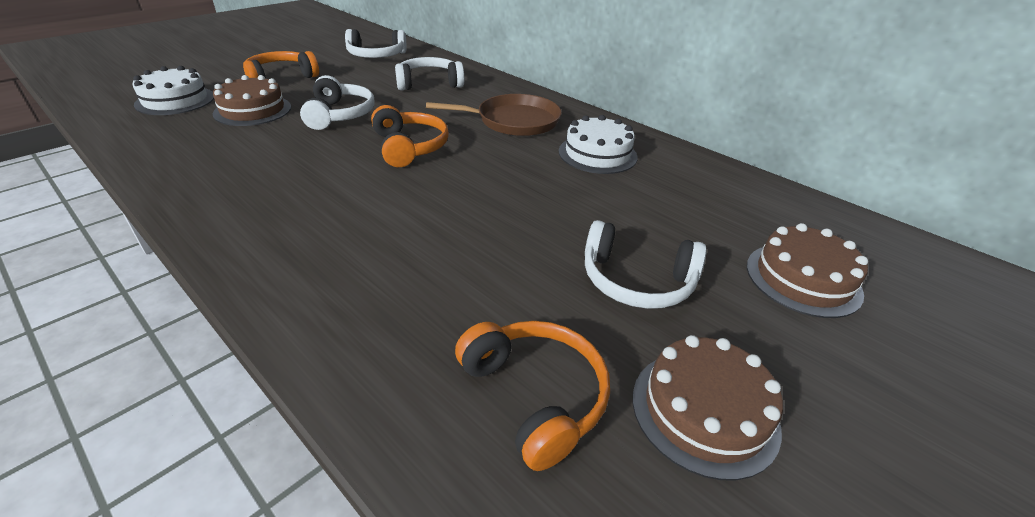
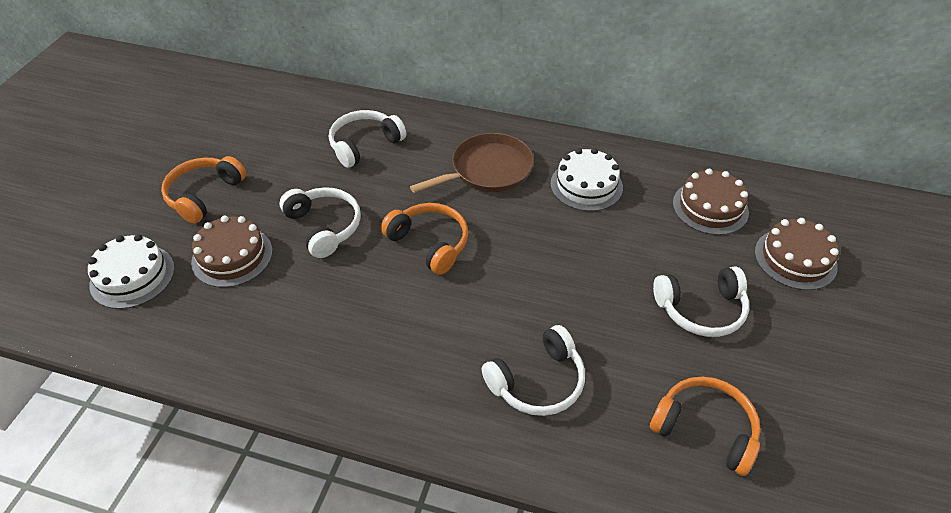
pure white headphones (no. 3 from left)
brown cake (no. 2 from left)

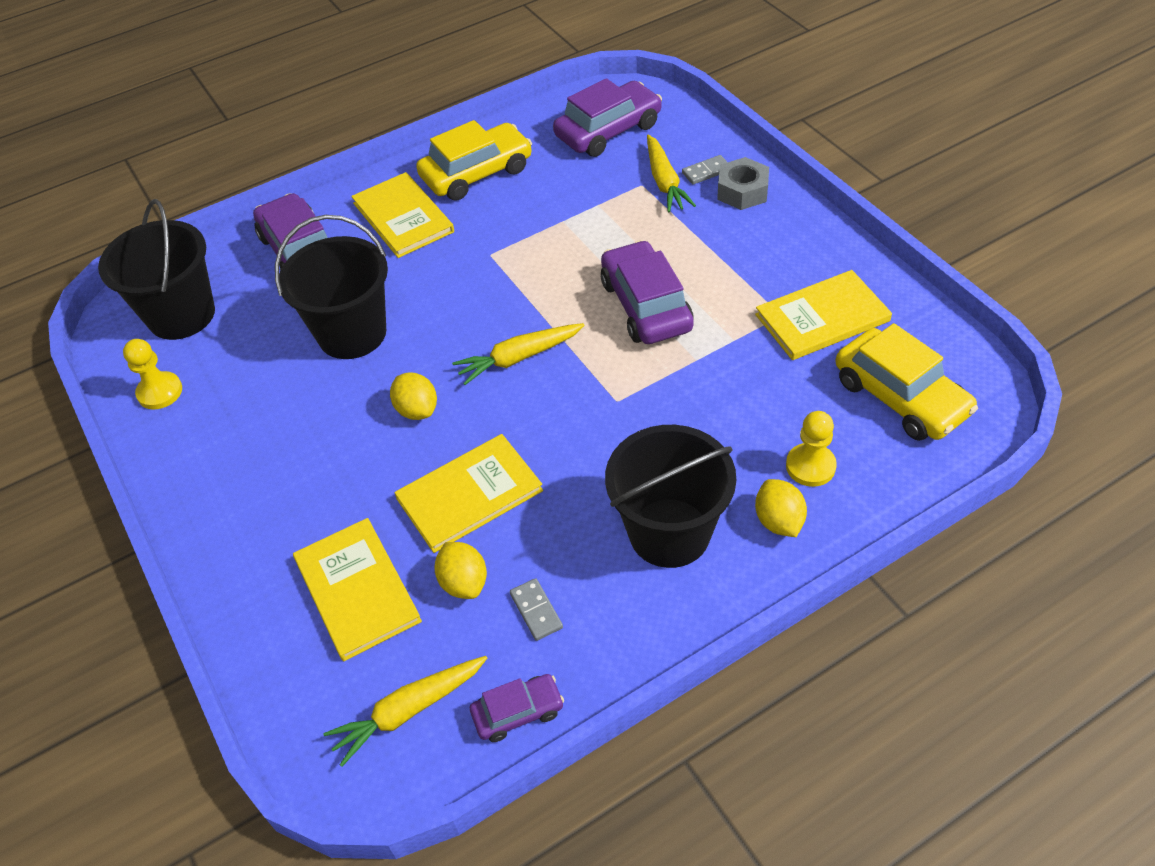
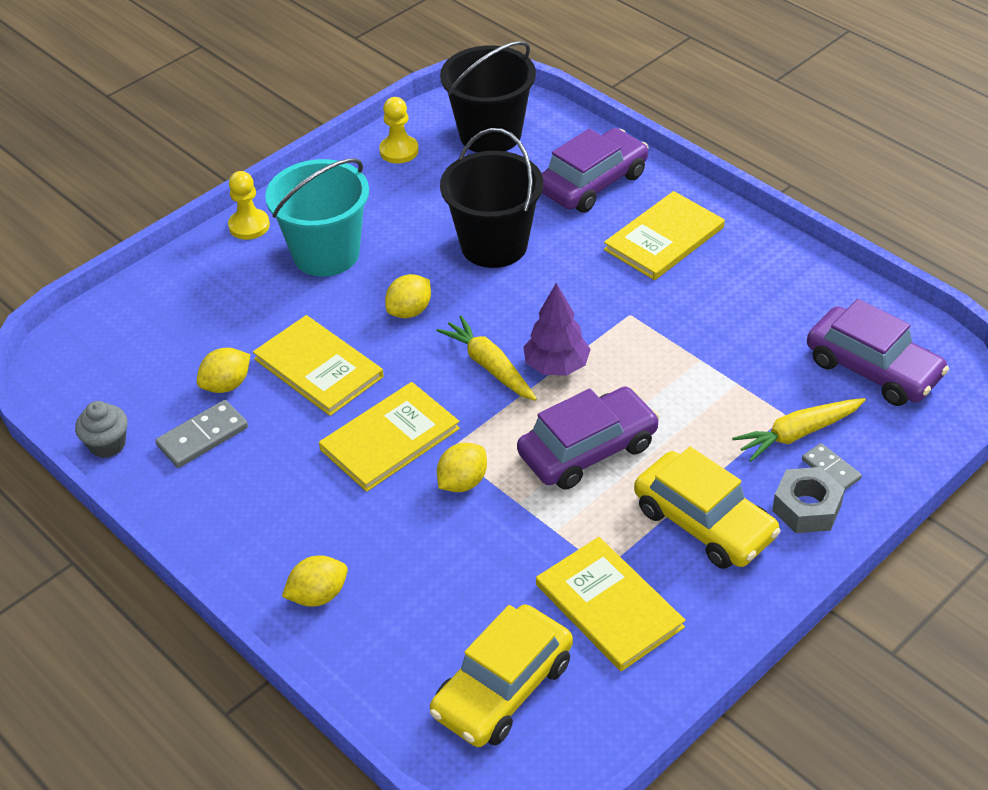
ash-grey cupcake
ash-grey domino (no. 1 from left)
bright yellow game pawn (no. 1 from left)
turquoise pail
bright yellow hardcover (no. 2 from left)
bright yellow citrus fruit (no. 4 from left)
royal purple toy tree
bright yellow car (no. 2 from left)
bright yellow root vegetable (no. 1 from left in the first image)
ebony pail (no. 3 from left in the first image)

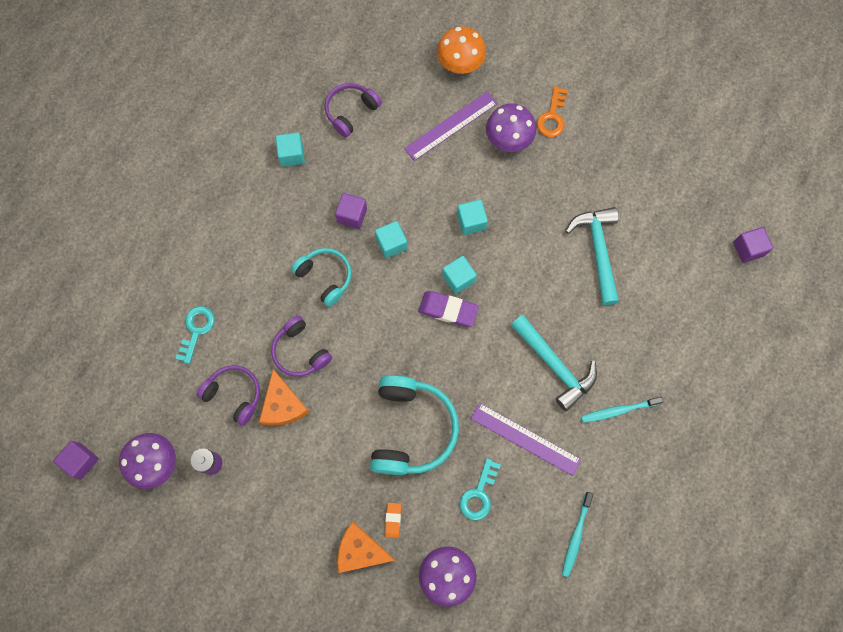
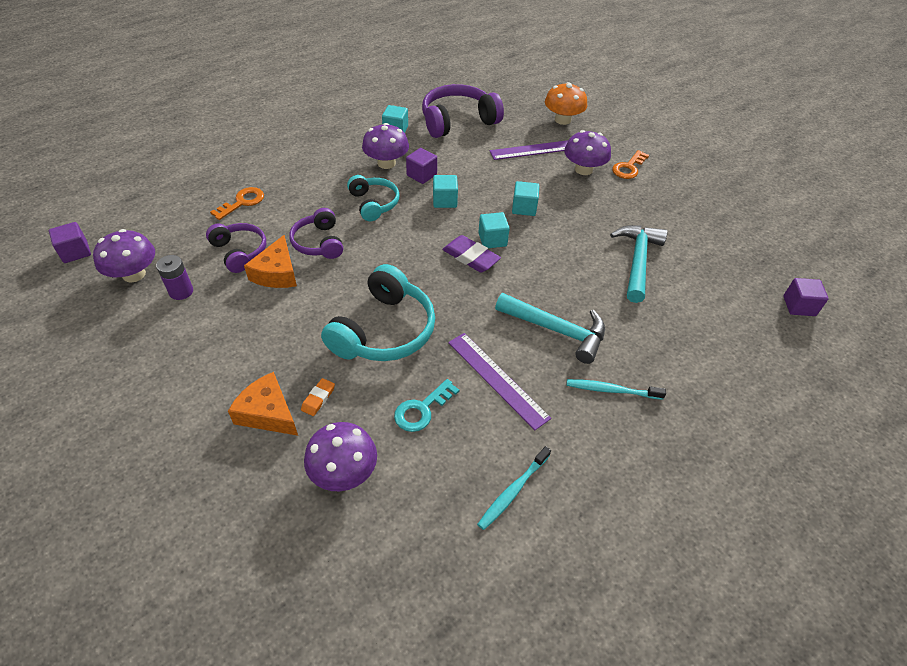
orange latchkey (no. 1 from left)
royal purple mushroom (no. 3 from left)
royal purple headphones (no. 3 from left)
turquoise carpenter's hammer (no. 1 from left)

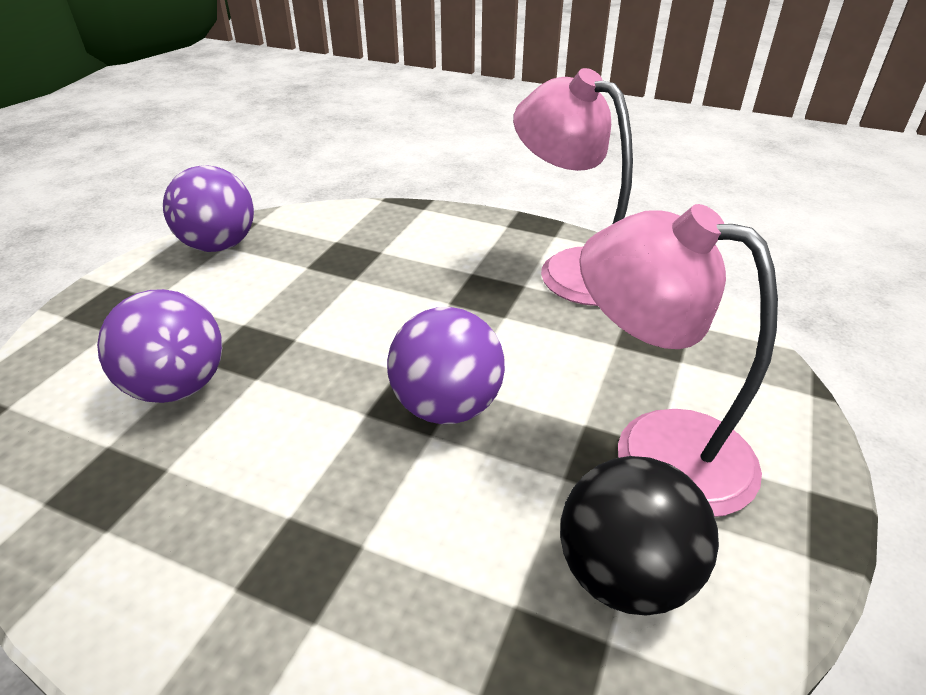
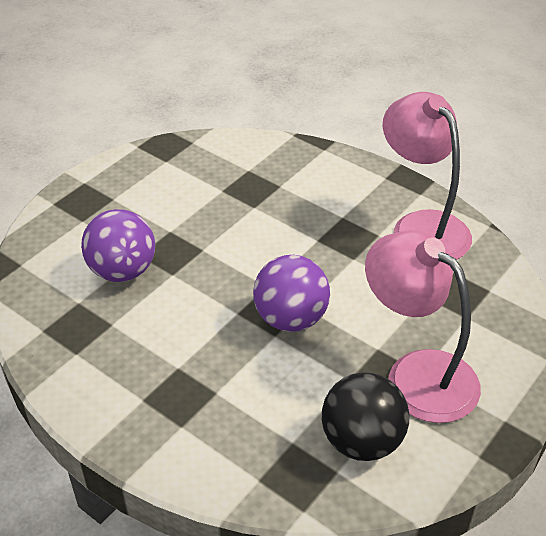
royal purple play ball (no. 2 from left in the first image)

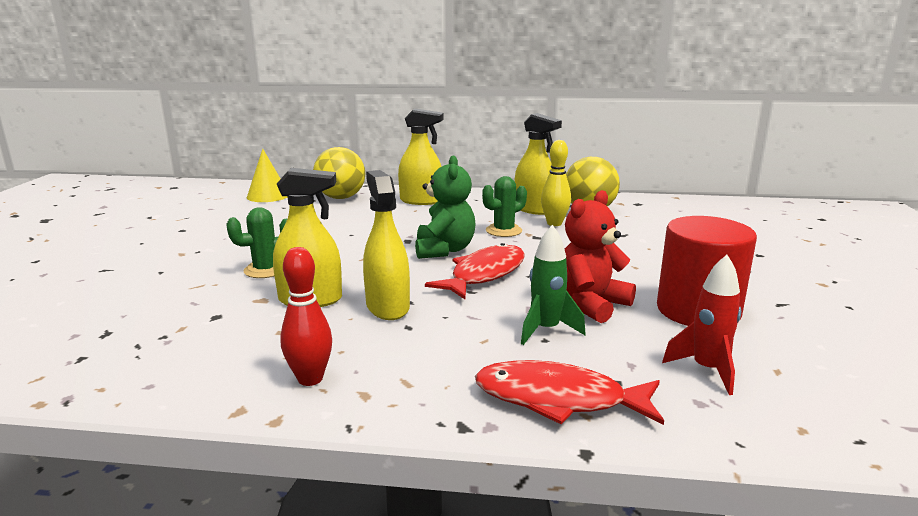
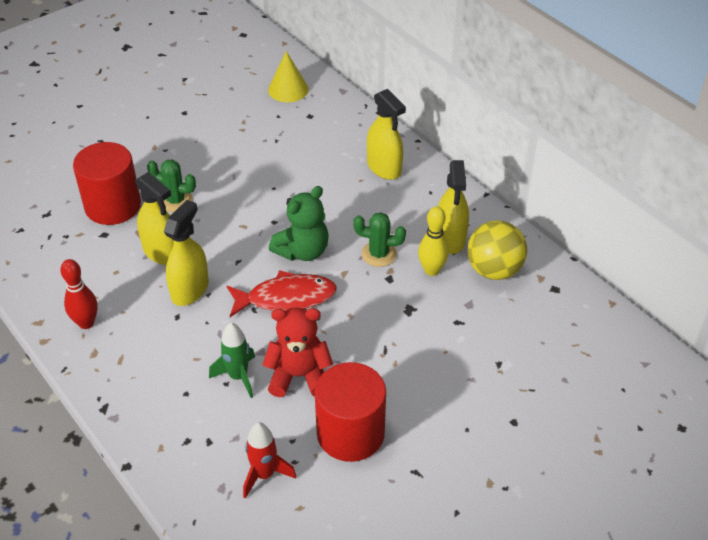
red solid cylinder (no. 1 from left)
bright yellow play ball (no. 1 from left in the first image)
red fish figure (no. 2 from left in the first image)

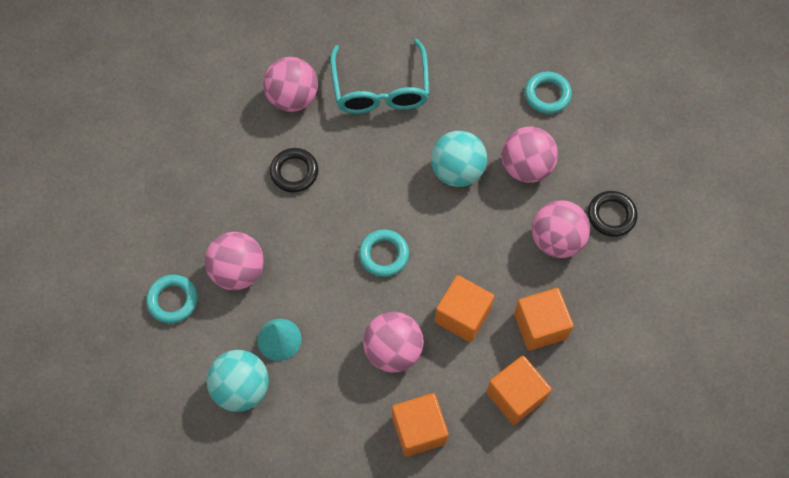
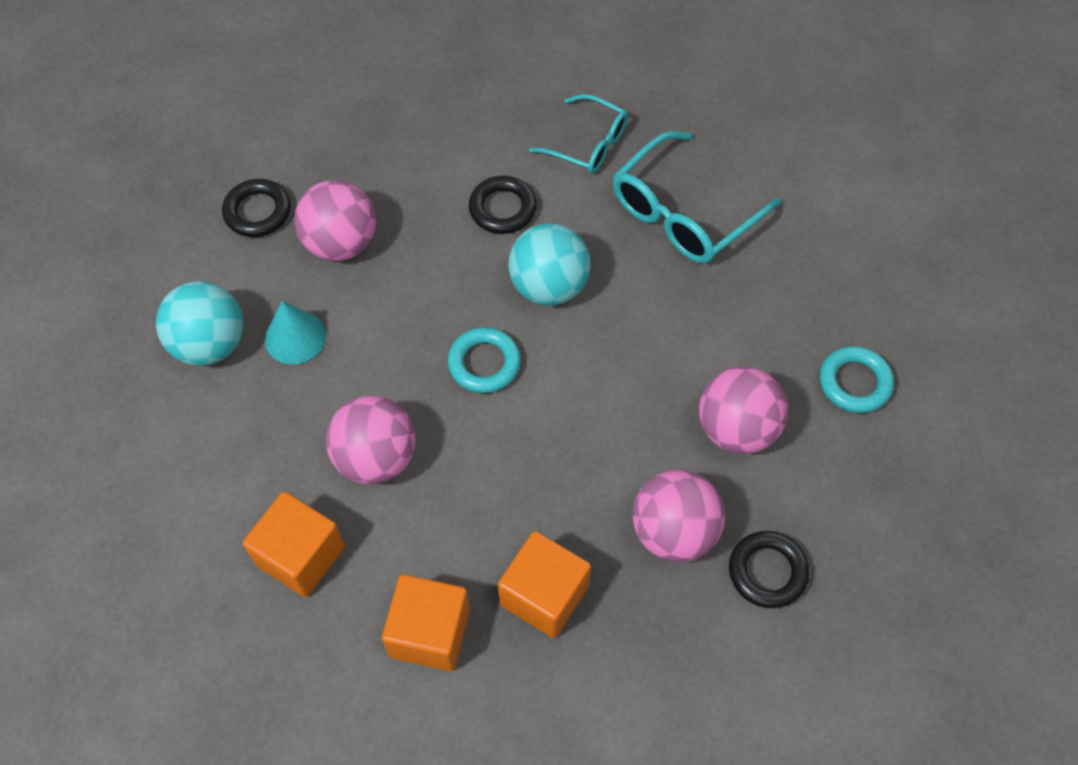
ebony torus (no. 1 from left)
turquoise play ball (no. 2 from left)
turquoise spectacles (no. 1 from left)
orange solid cube (no. 2 from left in the first image)

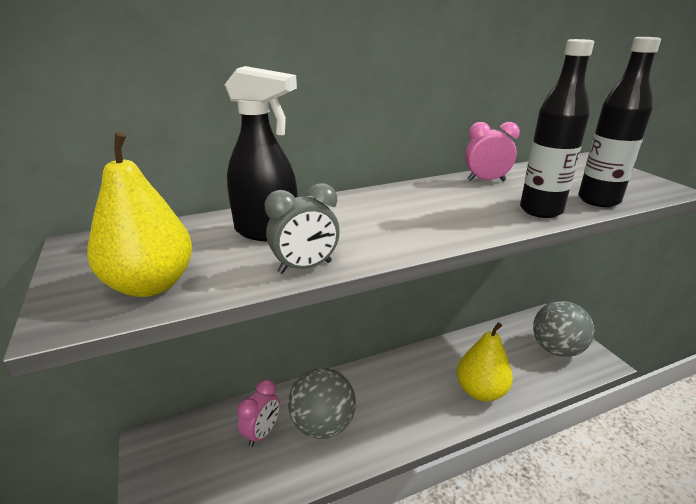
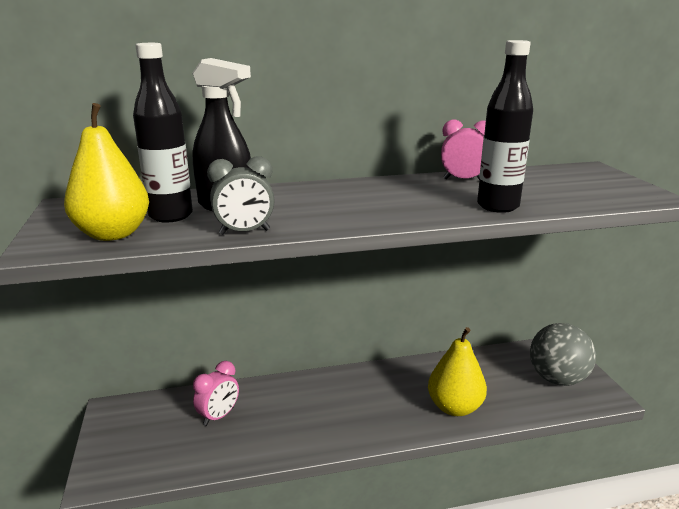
ebony flask (no. 1 from left)
ash-grey play ball (no. 1 from left in the first image)

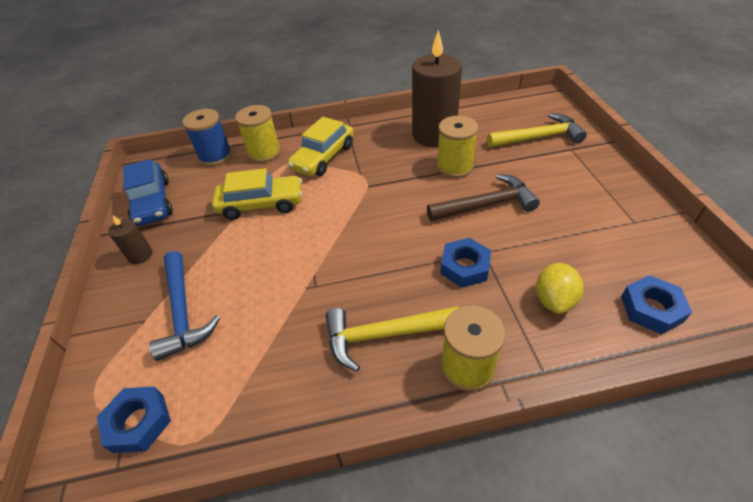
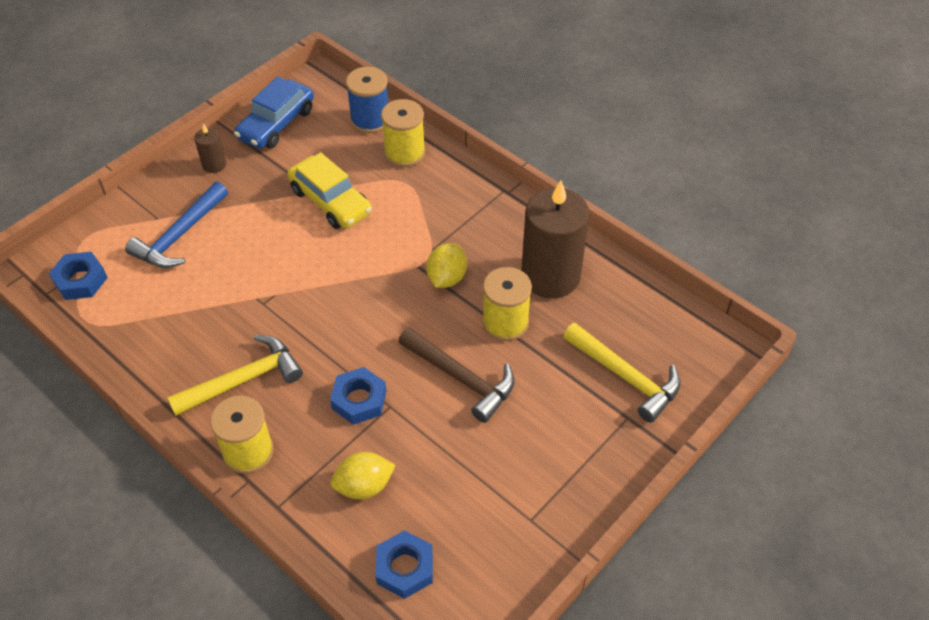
bright yellow carpenter's hammer (no. 1 from left)
bright yellow citrus fruit (no. 2 from left)
bright yellow car (no. 2 from left in the first image)

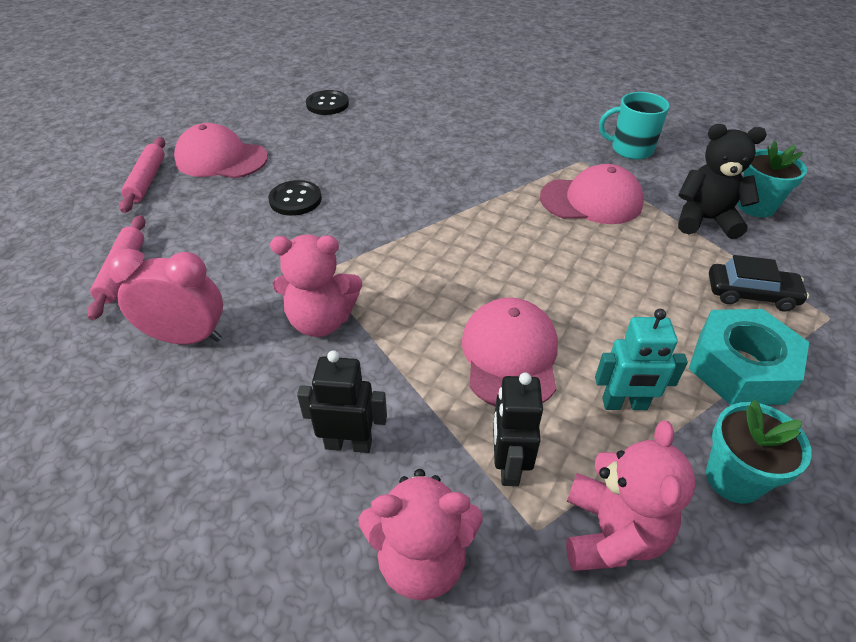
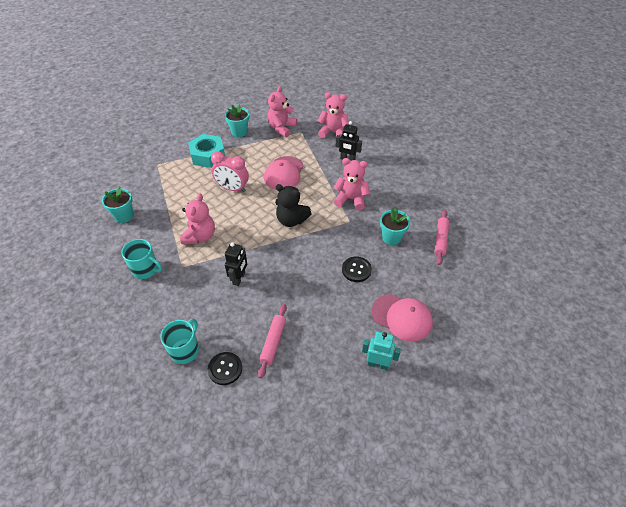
turquoise tea mug (no. 2 from left)
pink teddy (no. 1 from left)
ebony button (no. 1 from left)
pink alarm clock
ebony robot figure (no. 1 from left)
pink rolling pin (no. 1 from left)
ebony teddy
turquoise robot figure
turquoise plant pot (no. 3 from left)
ebony car

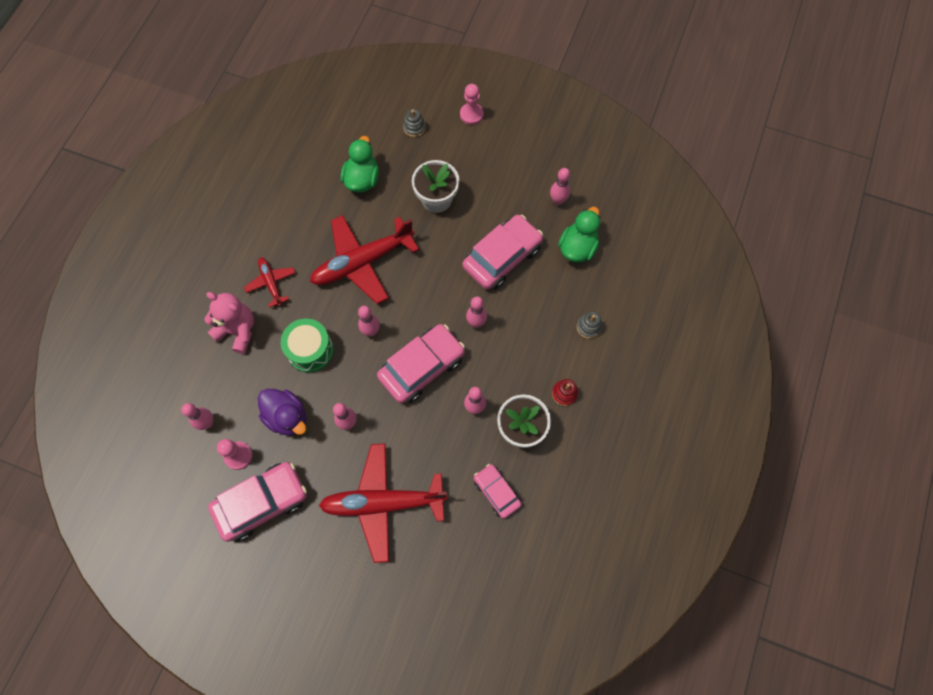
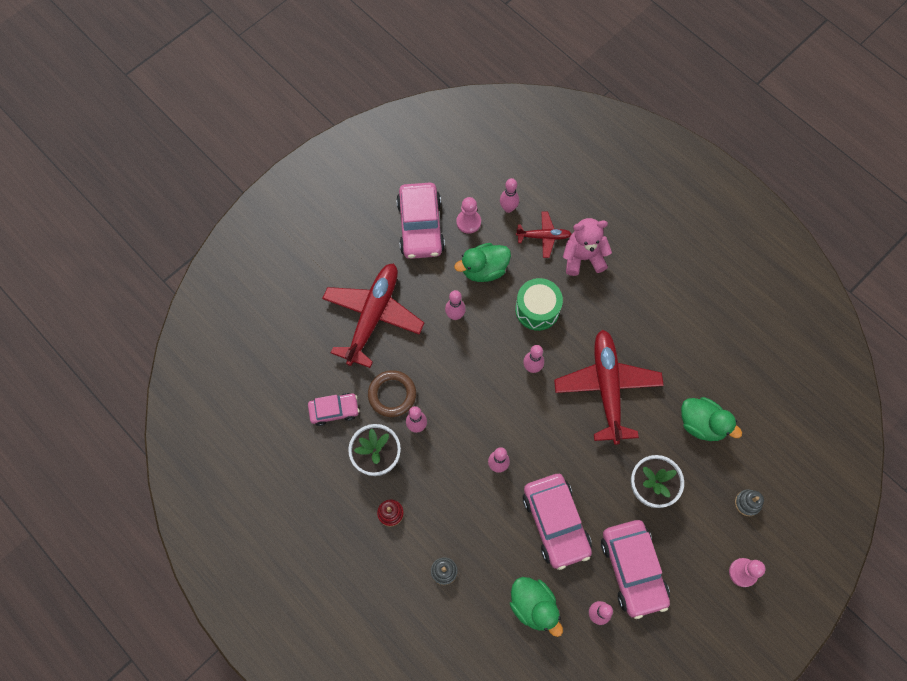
brown torus
leaf-green toy duck (no. 1 from left)
red toy plane (no. 2 from left)
pink teddy
pink car (no. 4 from left)

